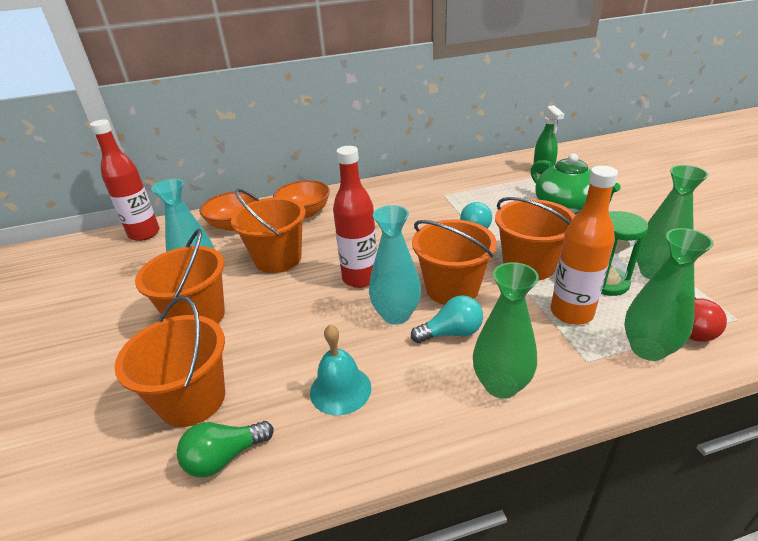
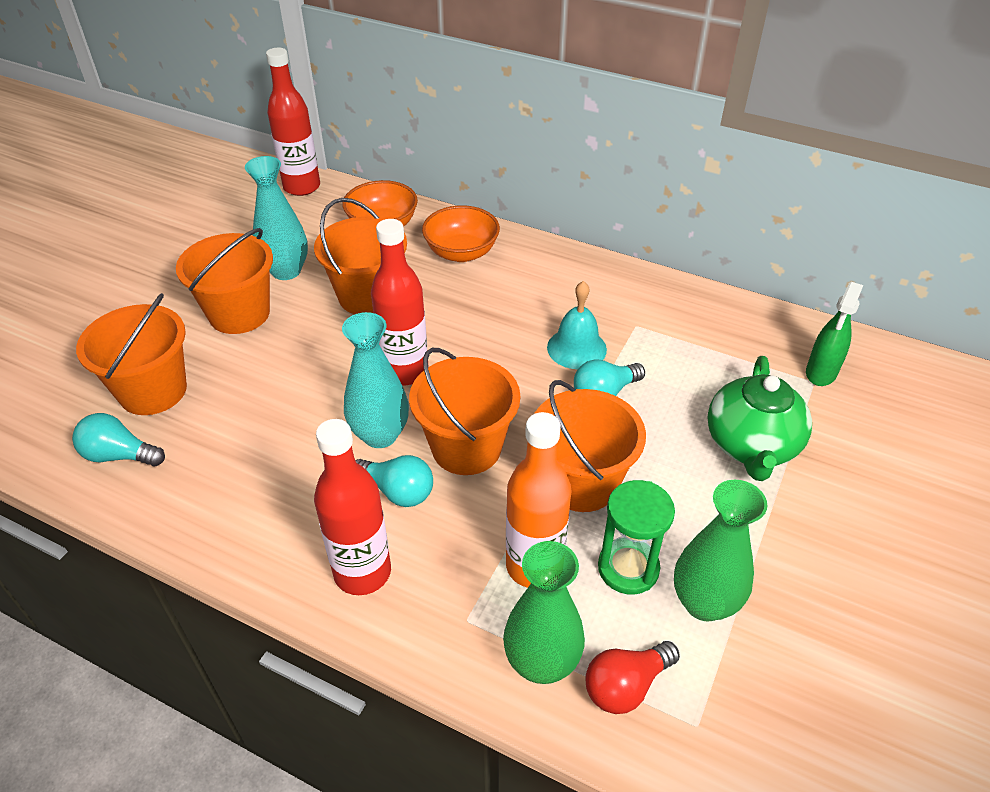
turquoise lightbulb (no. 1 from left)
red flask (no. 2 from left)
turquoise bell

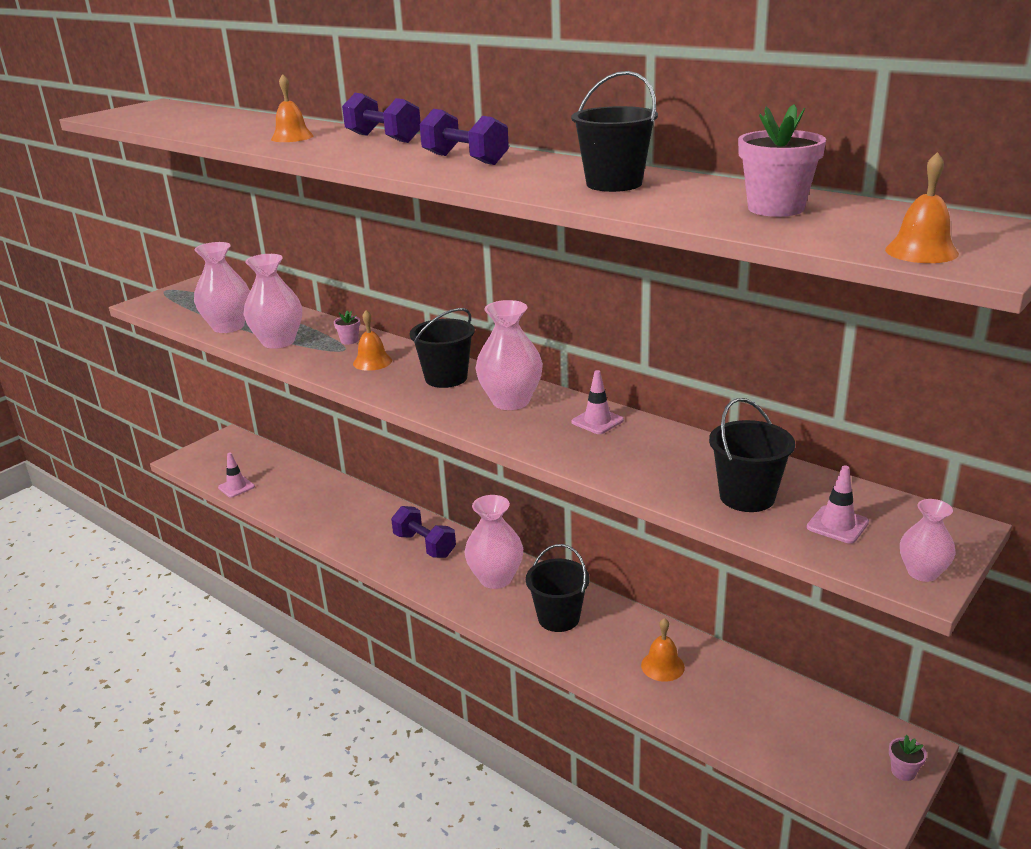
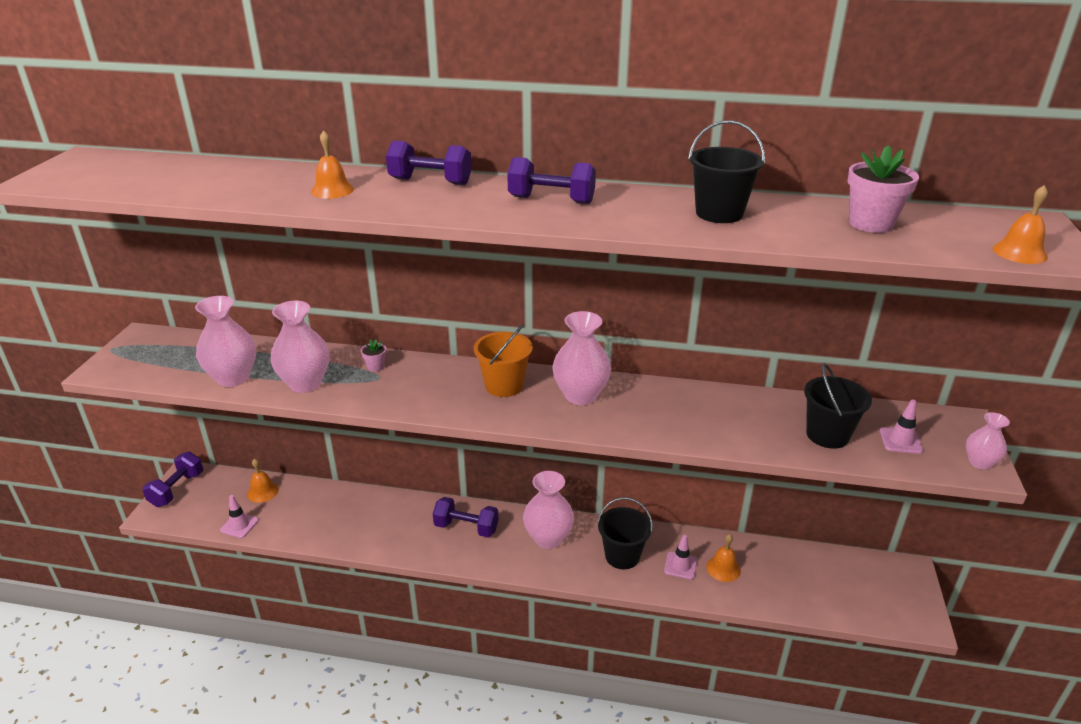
royal purple dumbbell (no. 1 from left)
orange bell (no. 1 from left)
orange pail
pink traffic cone (no. 2 from left)
pink plant pot (no. 3 from left in the first image)

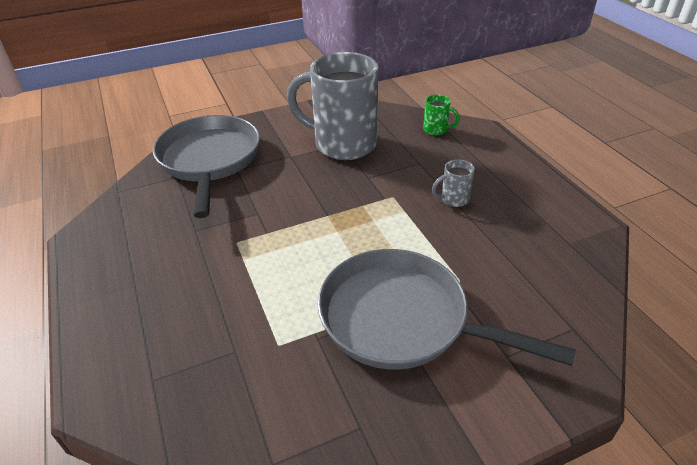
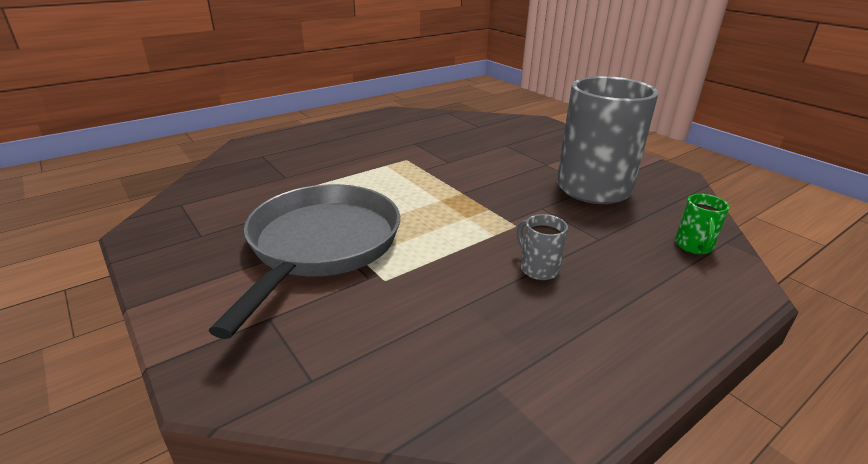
ash-grey frying pan (no. 1 from left in the first image)

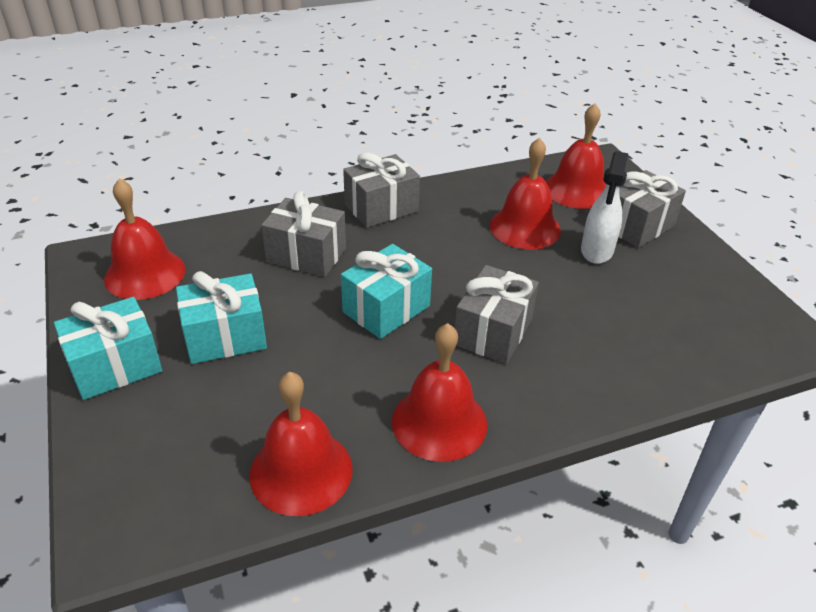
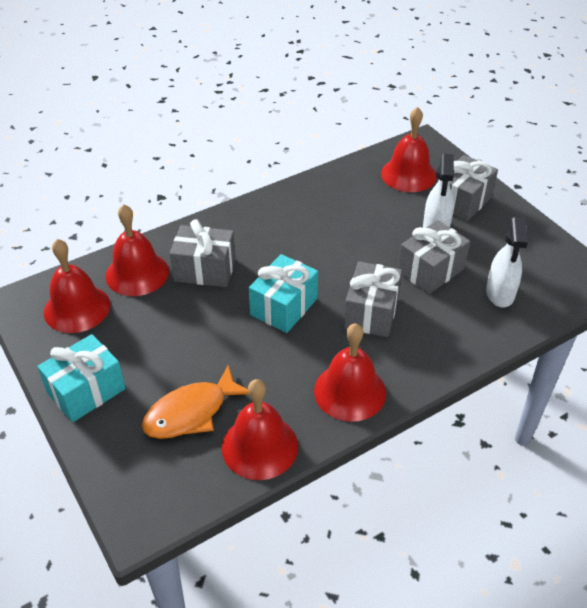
red bell (no. 2 from left)
orange fish figure
ash-grey wrapped gift (no. 3 from left)
pure white sprayer (no. 2 from left)
turquoise wrapped gift (no. 2 from left in the first image)

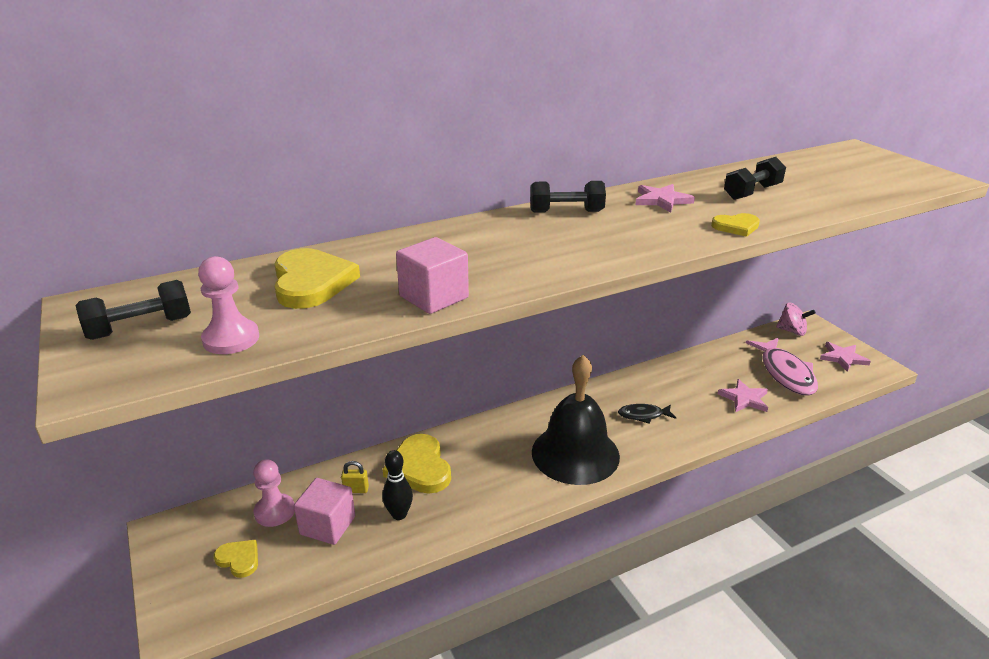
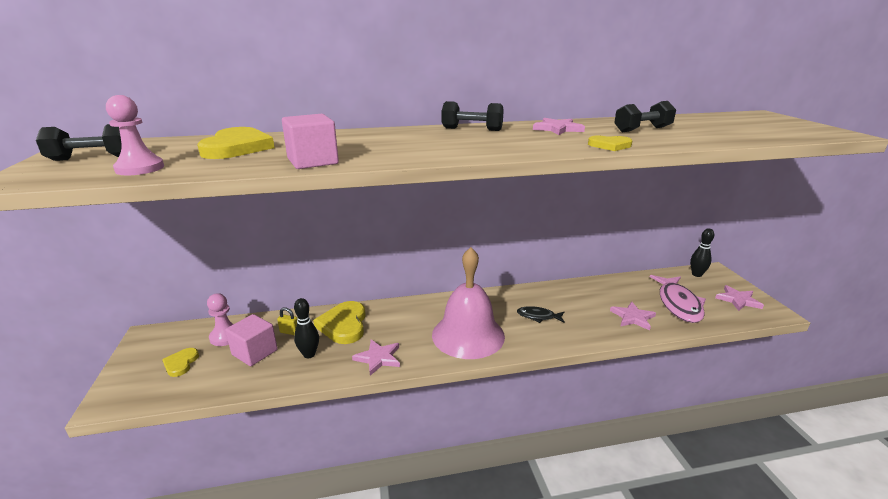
bright yellow love heart (no. 1 from left)
pink five-pointed star (no. 1 from left)
pink bell
ebony skittle (no. 2 from left)

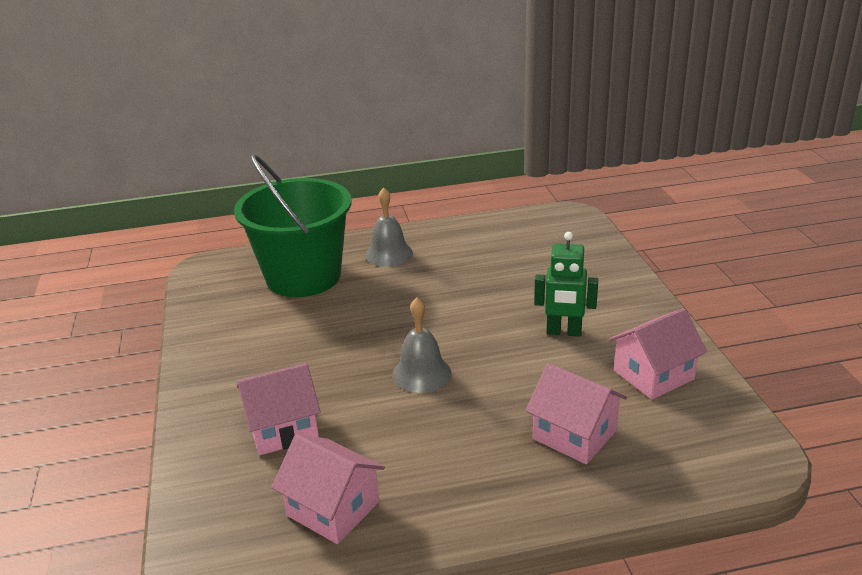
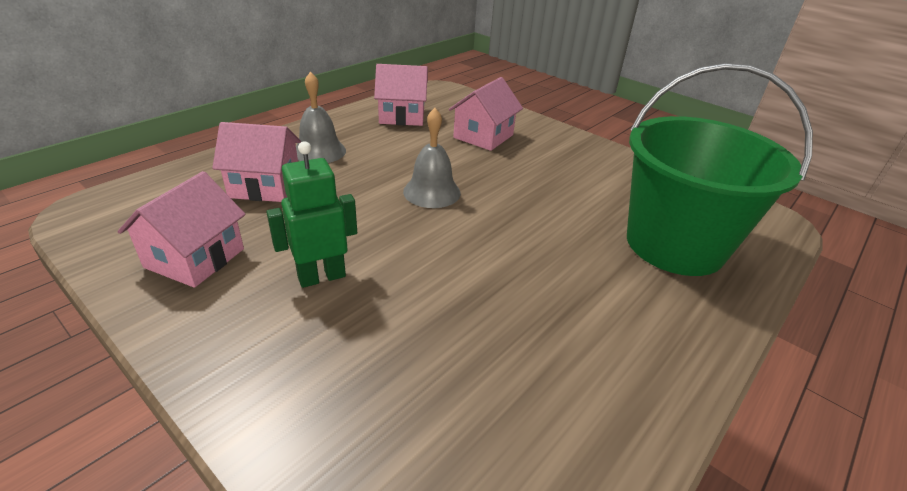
ash-grey bell (no. 1 from left)

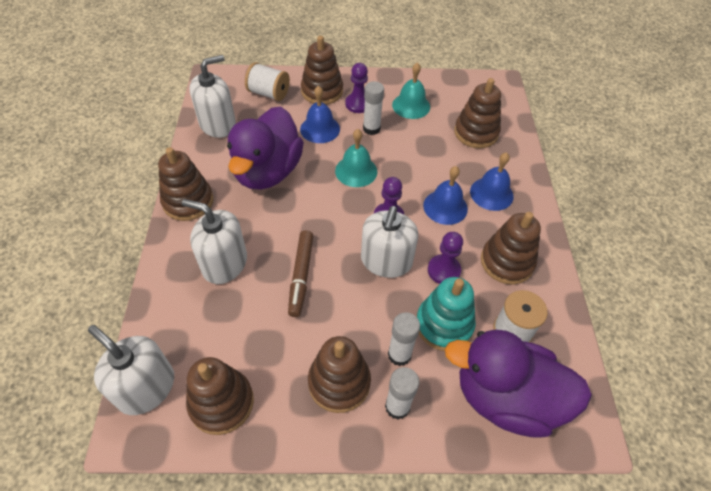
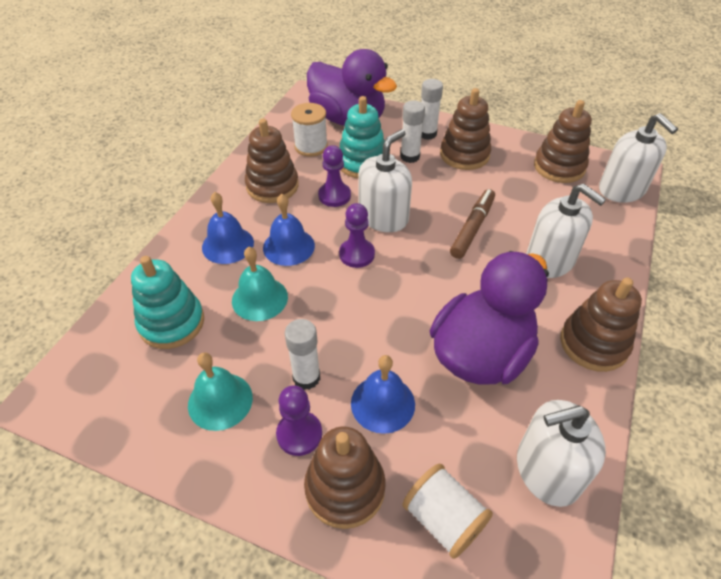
turquoise stacking toy (no. 1 from left)
turquoise bell (no. 2 from left)

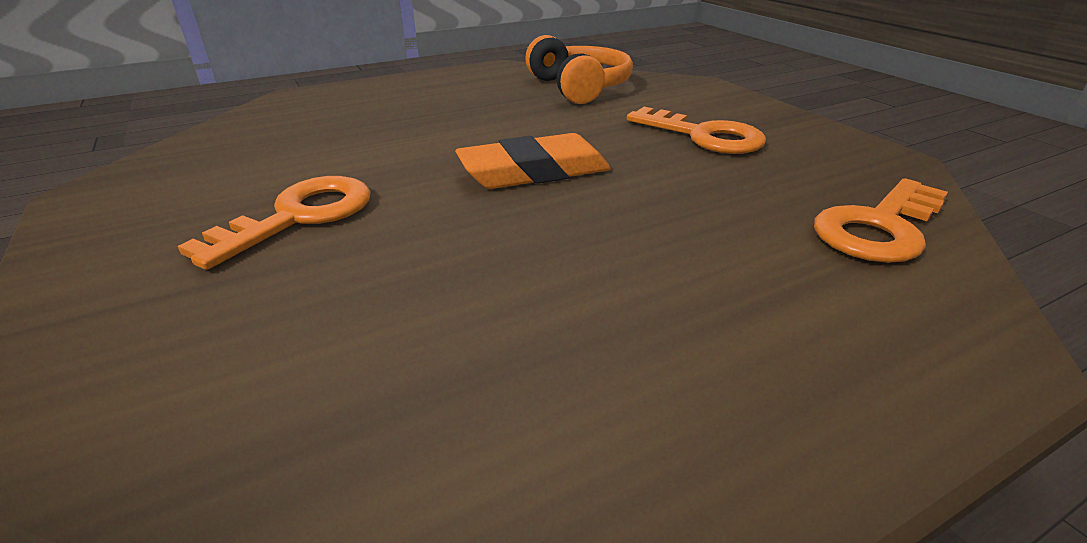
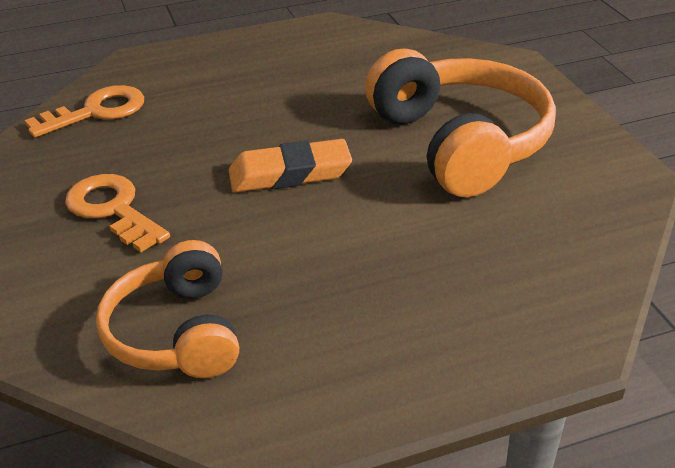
orange headphones (no. 2 from left)

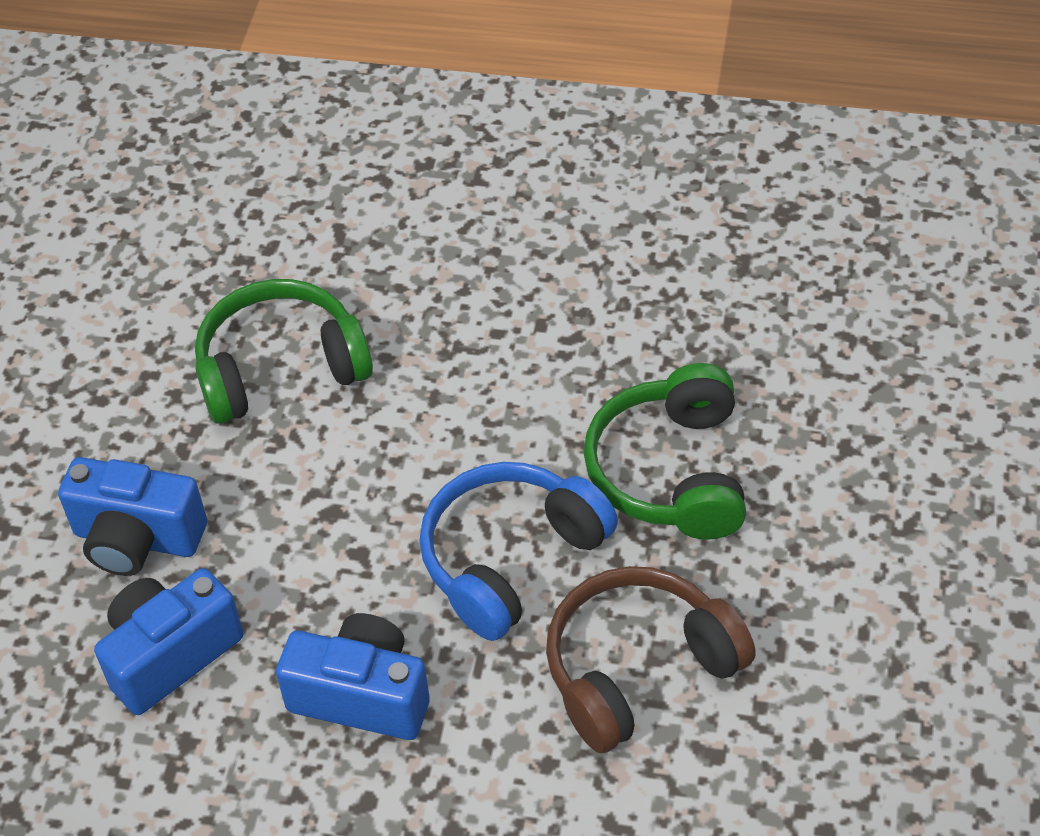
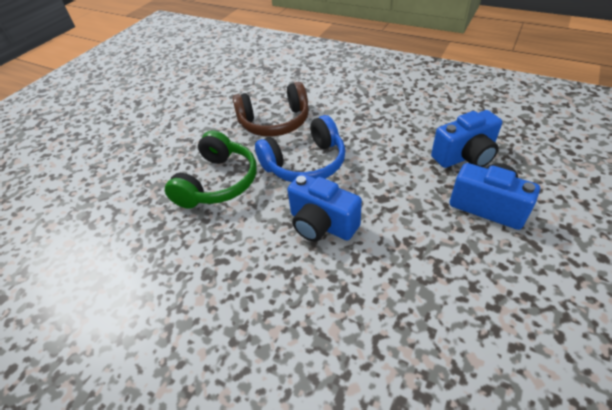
cobalt camera (no. 1 from left)
leaf-green headphones (no. 1 from left in the first image)

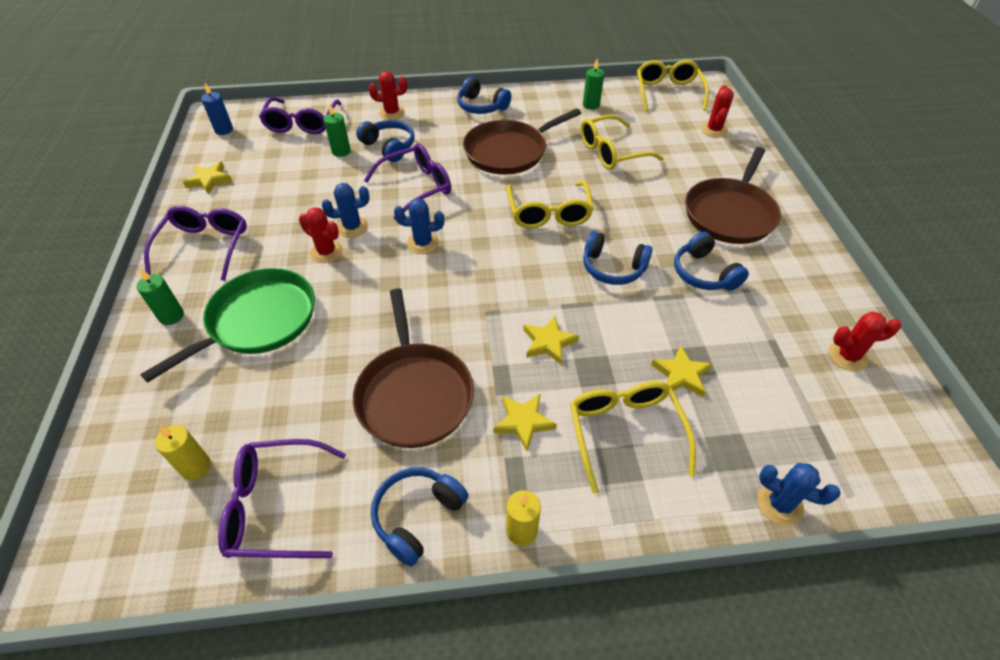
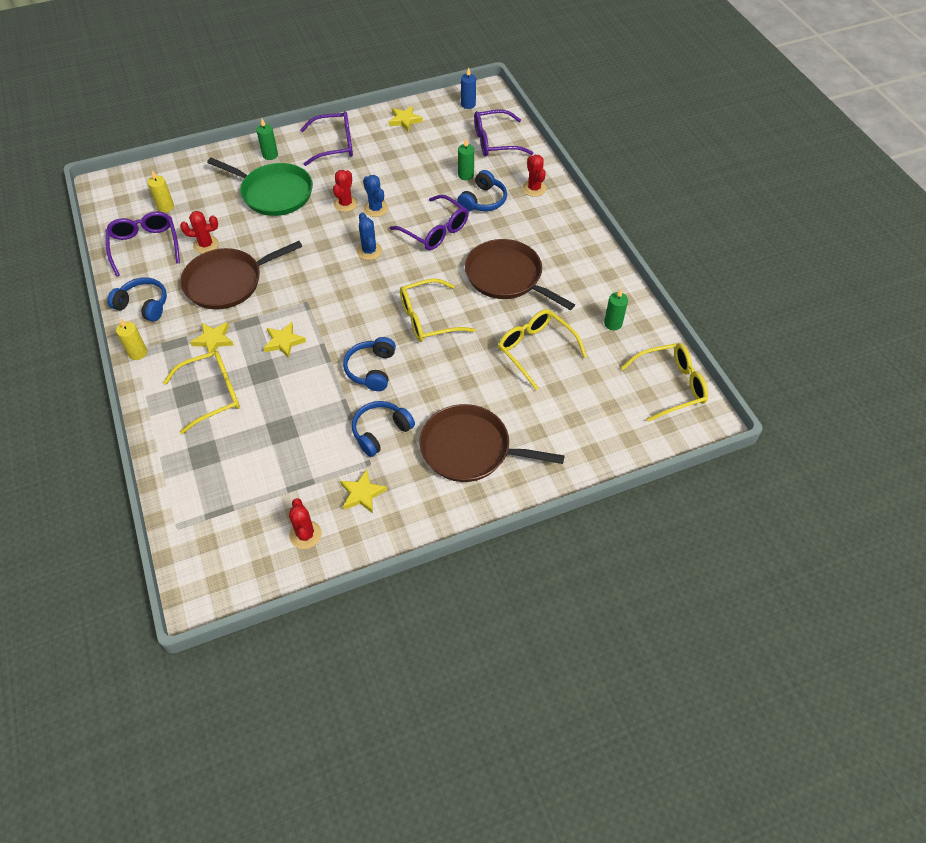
red saguaro cactus (no. 1 from left)
bright yellow five-pointed star (no. 3 from left)
cobalt headphones (no. 3 from left in the first image)
cobalt saguaro cactus (no. 3 from left in the first image)

